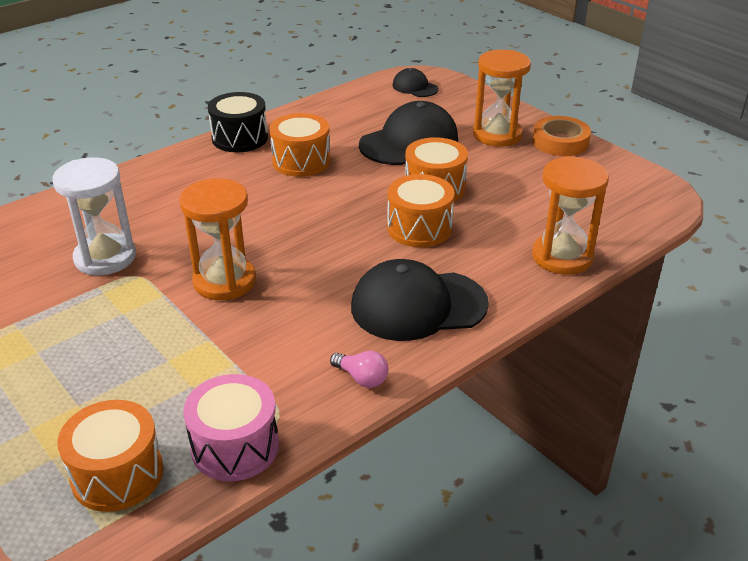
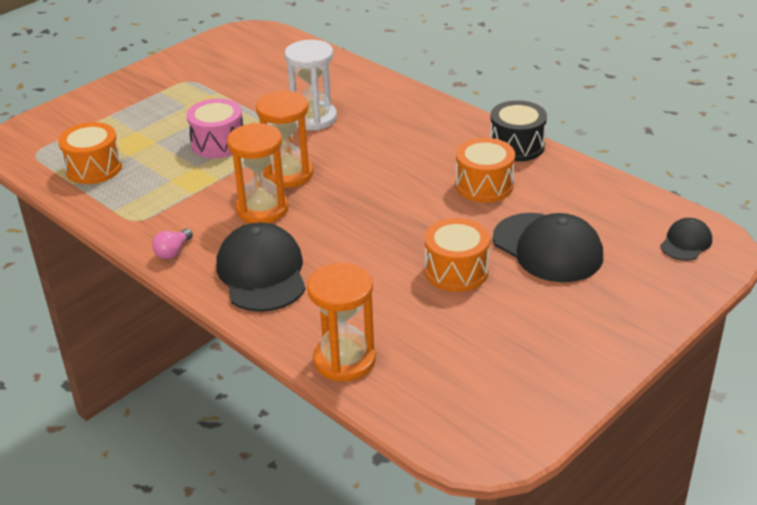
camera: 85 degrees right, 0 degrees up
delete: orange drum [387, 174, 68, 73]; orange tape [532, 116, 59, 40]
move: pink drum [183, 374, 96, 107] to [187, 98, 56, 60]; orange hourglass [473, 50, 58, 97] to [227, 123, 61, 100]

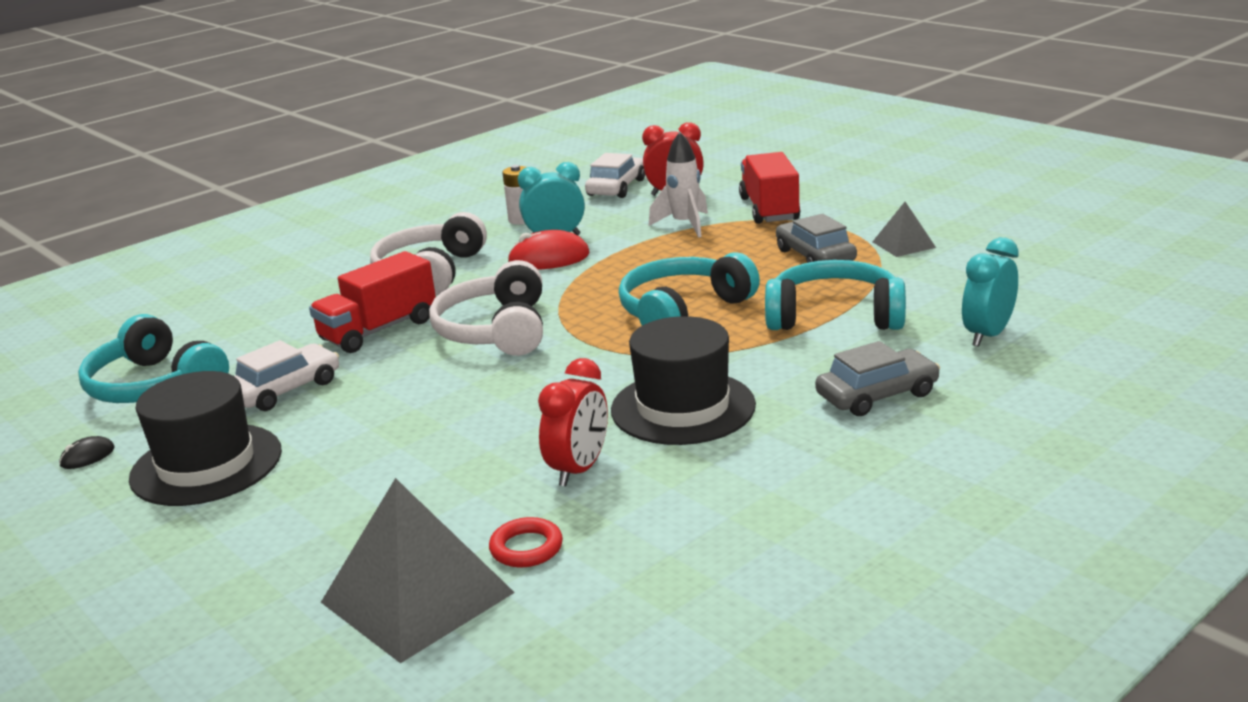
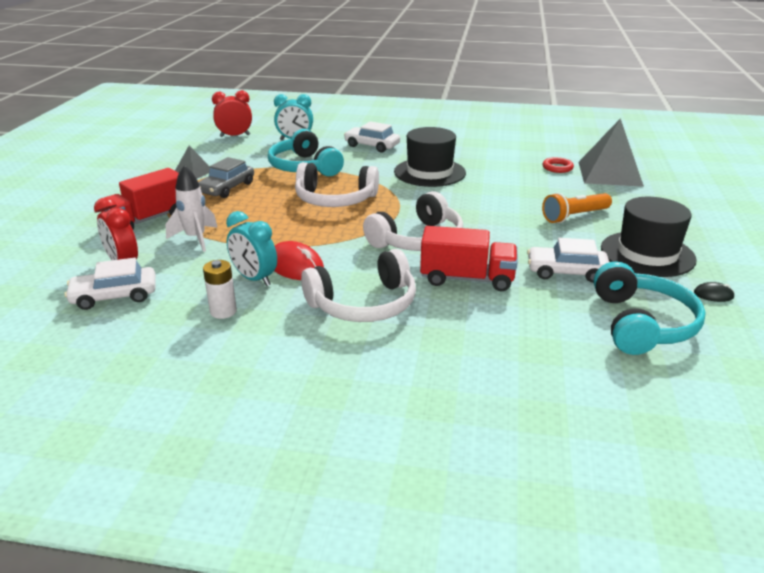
camera: 130 degrees left, 5 degrees up
insert: orange flashlight [542, 193, 70, 30]
move: red clock [538, 358, 70, 128] to [212, 90, 40, 47]
recolor: turquoise headphones [619, 252, 141, 74] to white headphones [295, 162, 84, 45]; grey car [815, 341, 125, 75] to white car [344, 121, 56, 31]

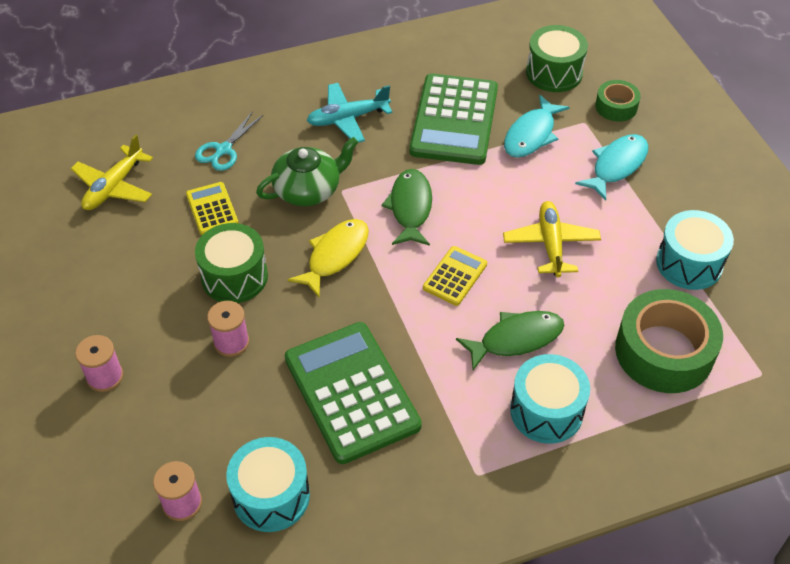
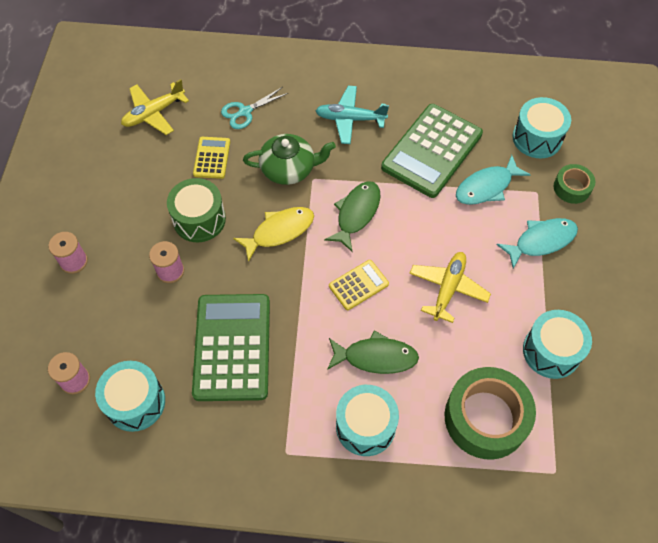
camera: 25 degrees right, 10 degrees up
recolor: green drum [526, 25, 62, 67] to turquoise drum [512, 97, 59, 61]

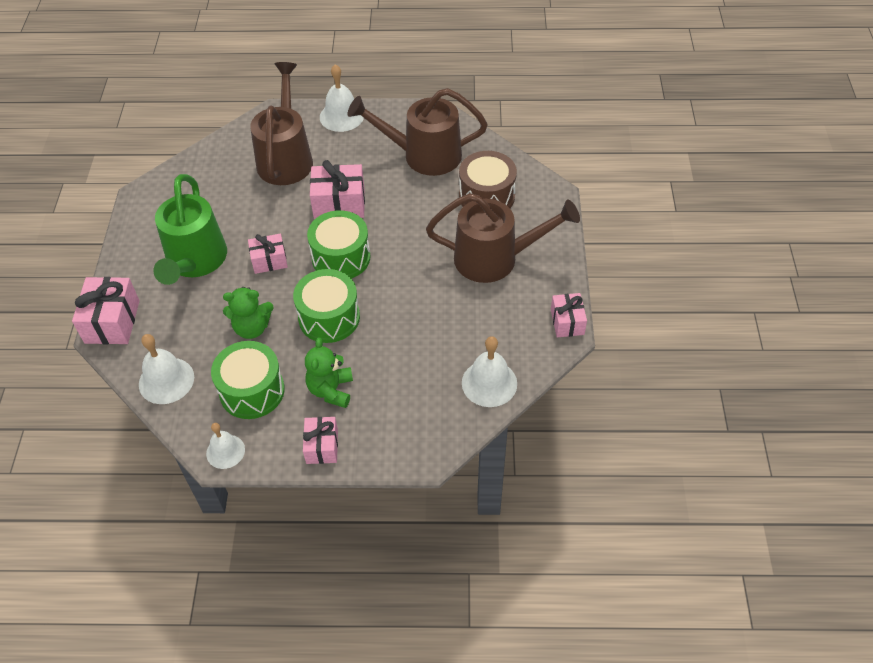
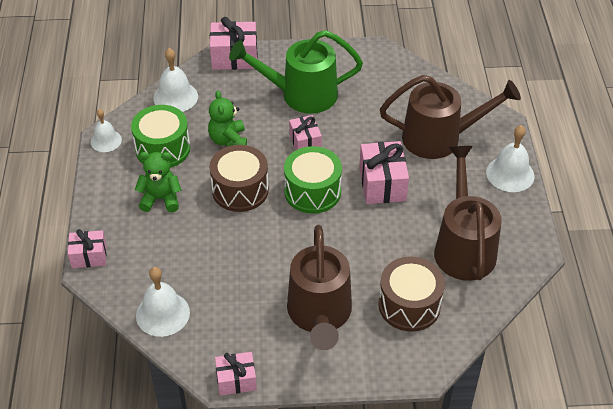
camera: 85 degrees right, 5 degrees down
move: pink gift [303, 417, 35, 47] to [68, 229, 39, 39]
recolor: green drum [293, 269, 67, 74] to brown drum [210, 145, 59, 67]

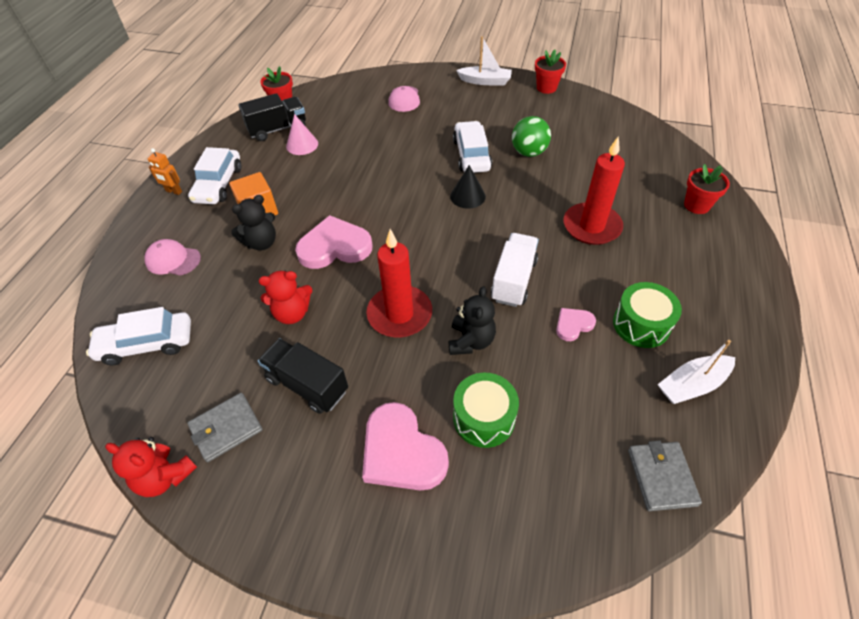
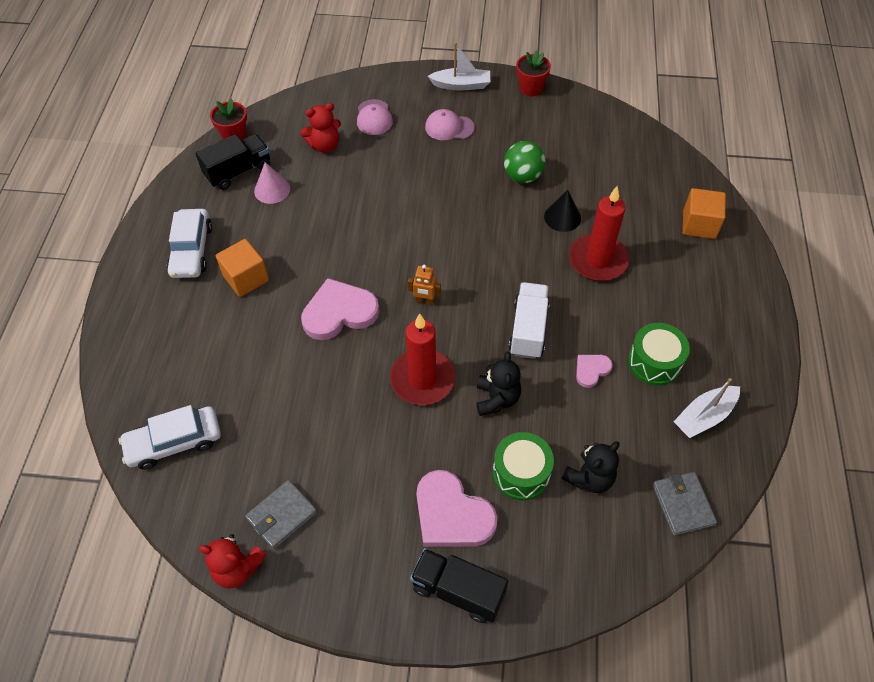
camera: 10 degrees left, 5 degrees up
delete: white car [453, 121, 39, 52]
move: pink cap [144, 239, 57, 37] to [425, 109, 50, 31]; orange robot [148, 148, 34, 47] to [408, 264, 33, 41]; black teddy bear [231, 195, 45, 55] to [561, 441, 59, 52]; black truck [258, 338, 90, 76] to [410, 548, 98, 75]; red teddy bear [259, 270, 53, 54] to [300, 103, 41, 50]; black cone [450, 165, 36, 44] to [544, 190, 37, 42]
replace: red flower pot [684, 164, 46, 50] to orange cube [682, 188, 44, 51]

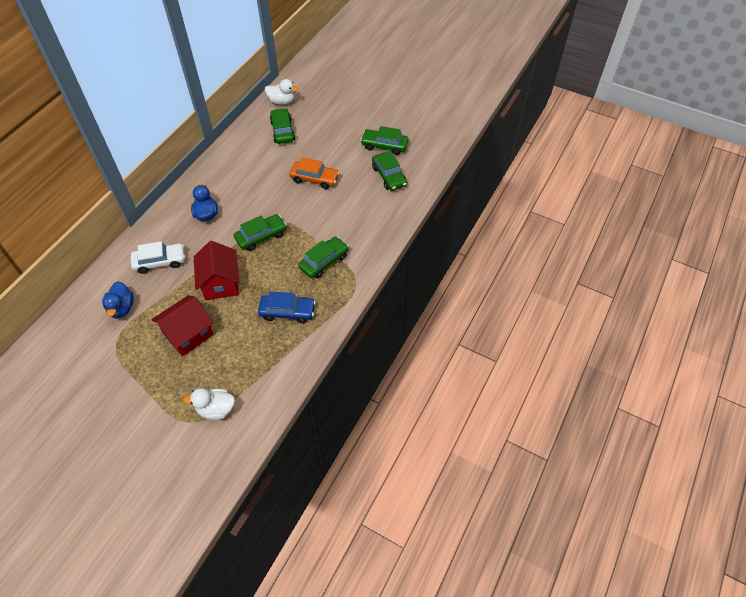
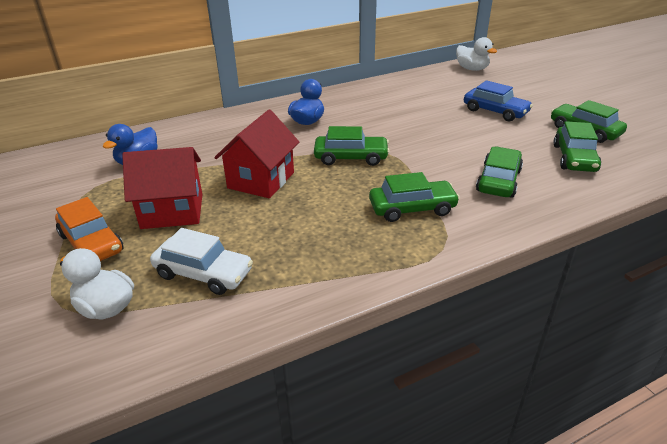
camera: 35 degrees right, 20 degrees down
move: white car [131, 241, 54, 33] to [150, 228, 103, 67]; blue car [258, 291, 58, 32] to [464, 80, 69, 41]; green car [270, 108, 25, 36] to [476, 147, 47, 51]; orange car [289, 157, 51, 32] to [55, 197, 68, 64]

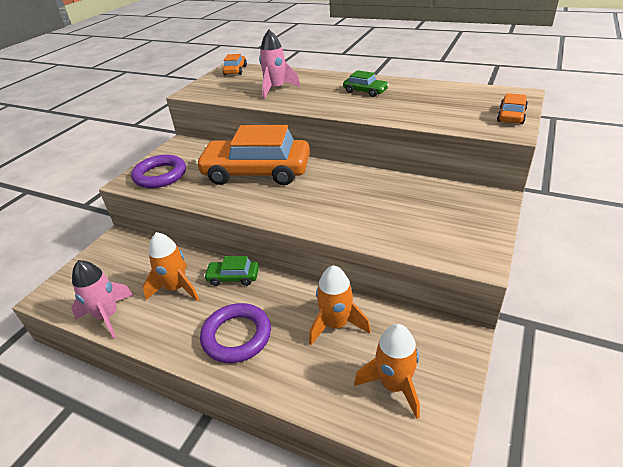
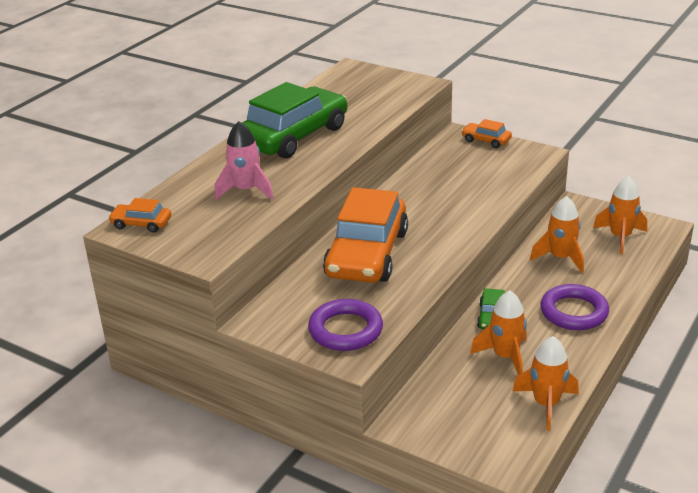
camera: 85 degrees left, 5 degrees down
move: orange car [497, 93, 31, 31] to [461, 119, 51, 29]
recolor: pink rocket [71, 260, 62, 79] to orange rocket [512, 336, 67, 95]
resize: green car [343, 70, 46, 27] = [242, 82, 105, 77] x2.32

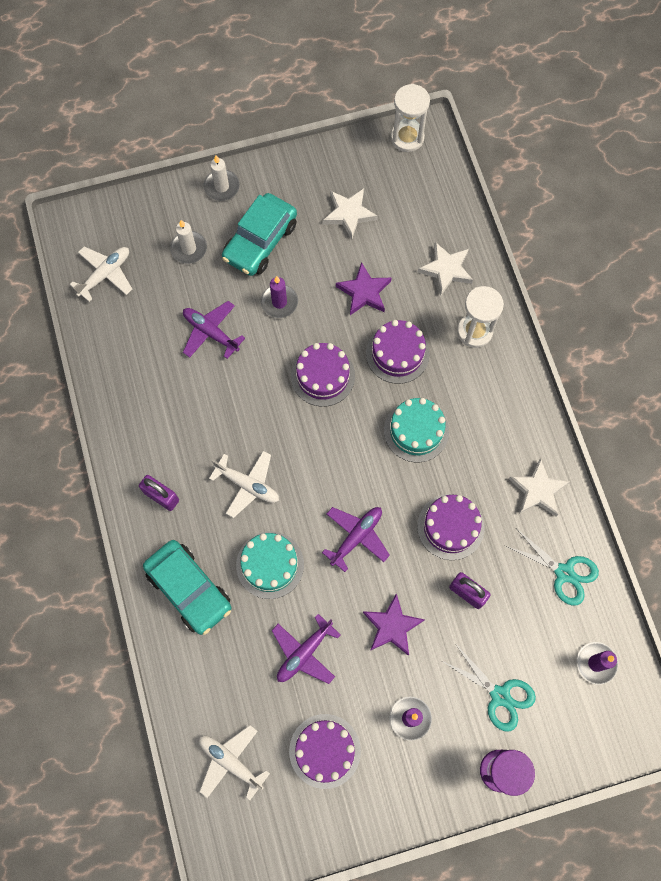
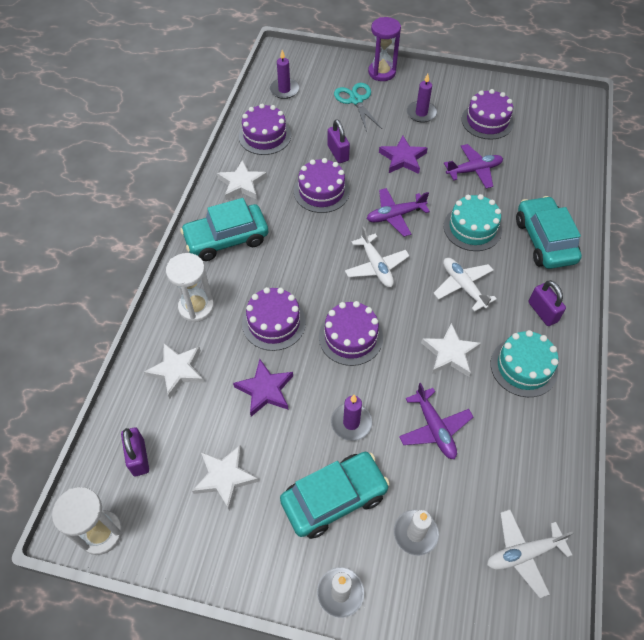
camera: 150 degrees left, 15 degrees down
insert: purple padlock [121, 427, 28, 49]; turquoise car [180, 198, 88, 63]; white star [421, 323, 60, 54]
move: white plane [199, 725, 71, 75] to [345, 227, 64, 60]; turquoise cake [384, 398, 65, 64] to [491, 330, 68, 67]
replace: turquoise scissors [505, 528, 94, 78] to purple cake [239, 104, 52, 51]

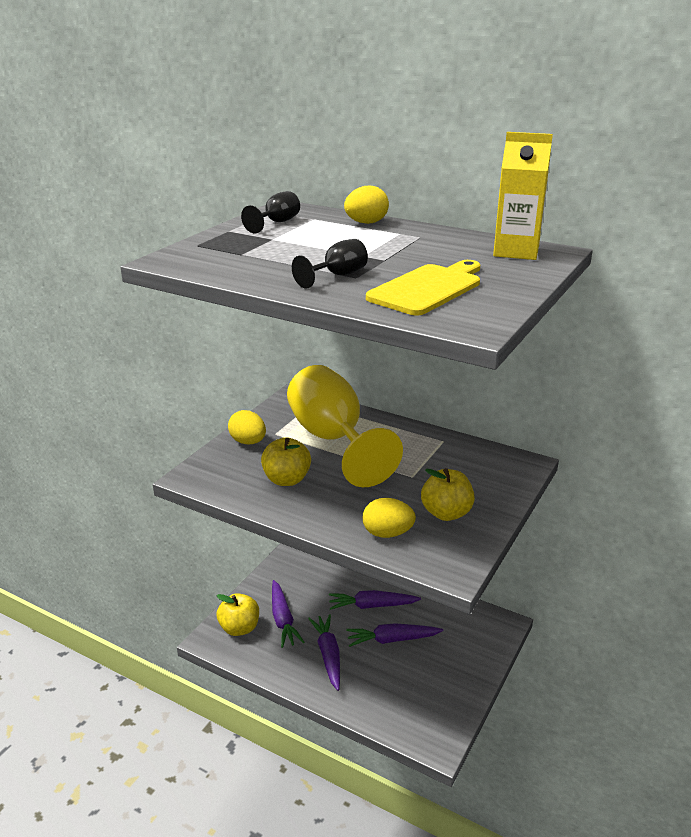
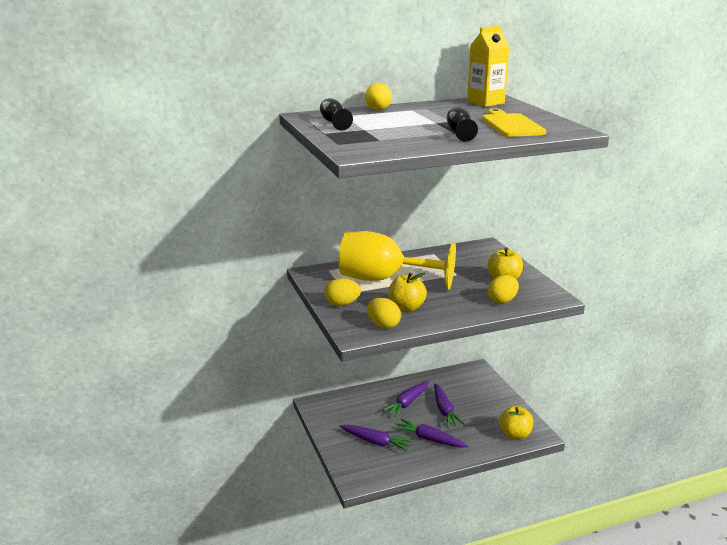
camera: 50 degrees left, 5 degrees down
insert: yellow egg [367, 298, 34, 31]
move: yellow apple [217, 593, 42, 43] to [499, 406, 35, 34]
rotate: purple carrot [346, 623, 97, 24] = [434, 383, 30, 44] 45 degrees counterclockwise

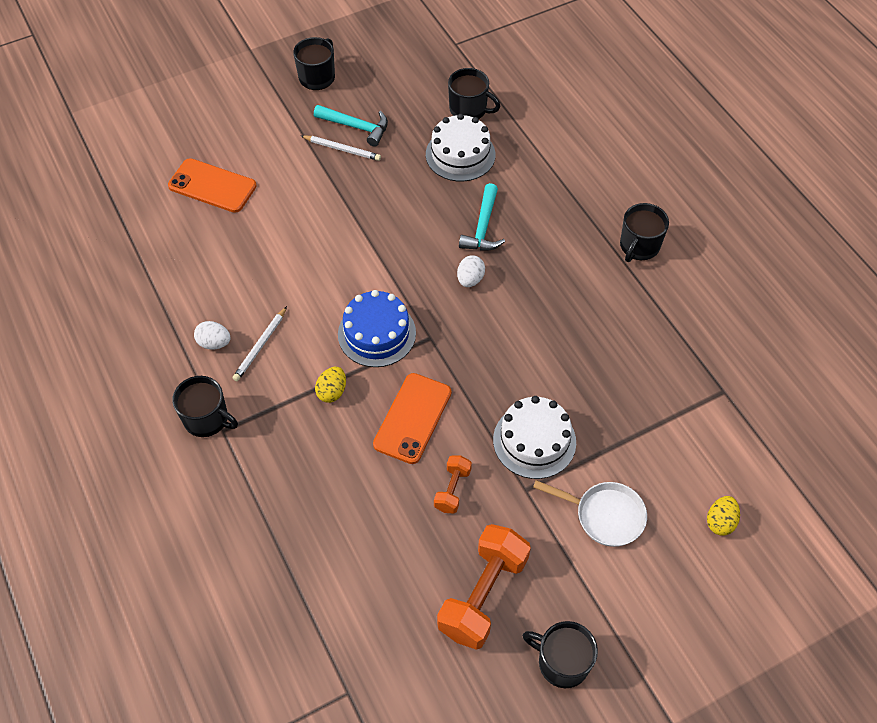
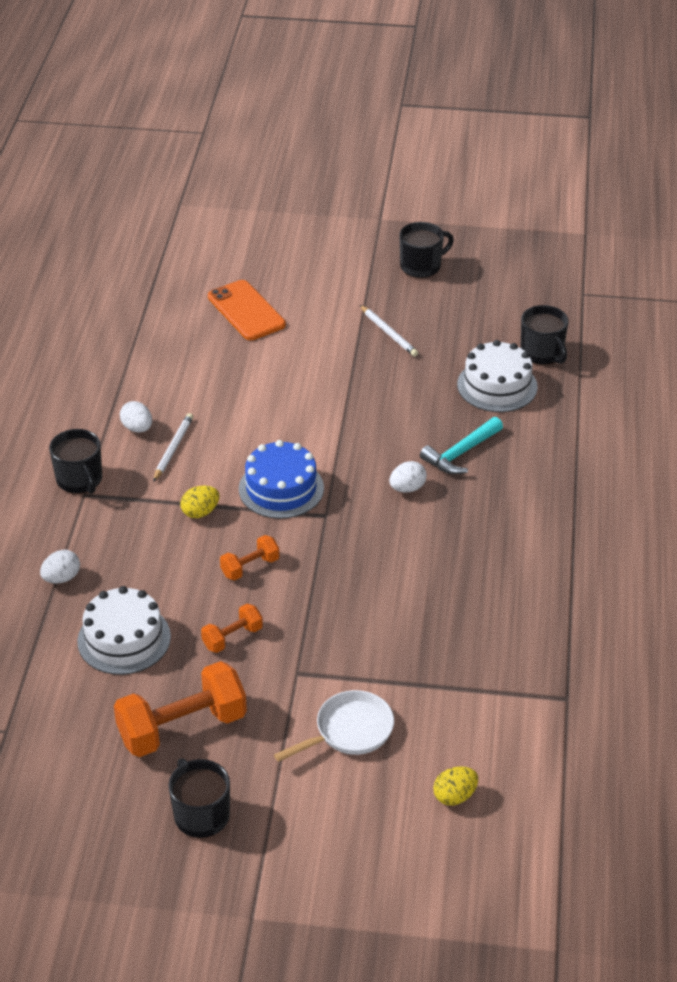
camera: 35 degrees right, 15 degrees down
delete: turquoise hammer [314, 105, 74, 42]; black mug [620, 203, 49, 59]
insert: white egg [40, 550, 40, 34]
move: white cake [493, 396, 83, 83] to [77, 586, 94, 89]
replace: orange phone [373, 373, 78, 91] to orange dumbbell [220, 535, 60, 46]
rotate: white pencil [233, 306, 54, 75] = [153, 413, 40, 69] 135 degrees clockwise; white pan [533, 480, 114, 67] = [274, 690, 120, 72] 90 degrees counterclockwise

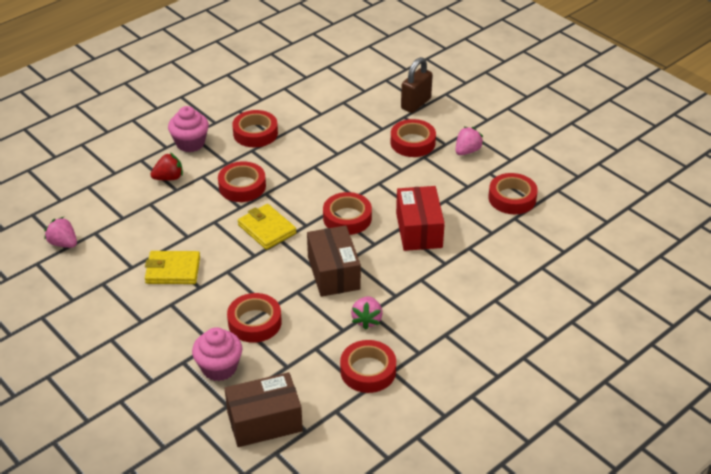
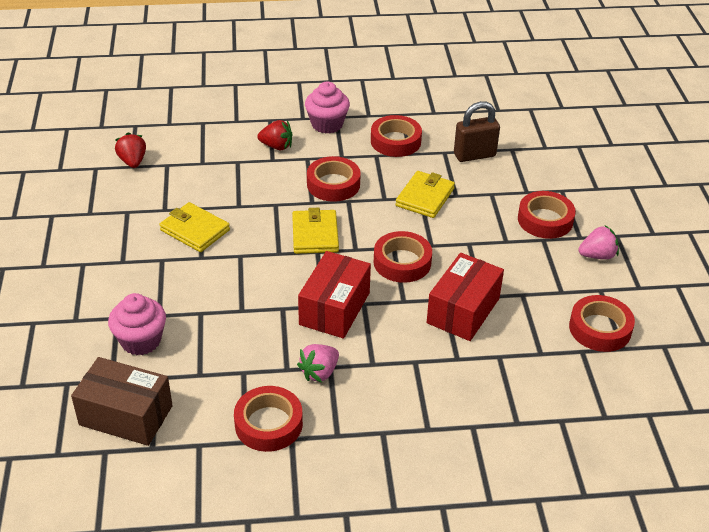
camera: 35 degrees right, 0 degrees up
delete: red tape [227, 293, 55, 50]
insert: yellow wallet [396, 171, 59, 47]
move: brown padlock [401, 57, 32, 56] to [454, 101, 46, 61]
recolor: pink strawberry [44, 217, 33, 31] to red strawberry [115, 133, 31, 35]; brown box [307, 225, 54, 72] to red box [298, 251, 73, 88]

